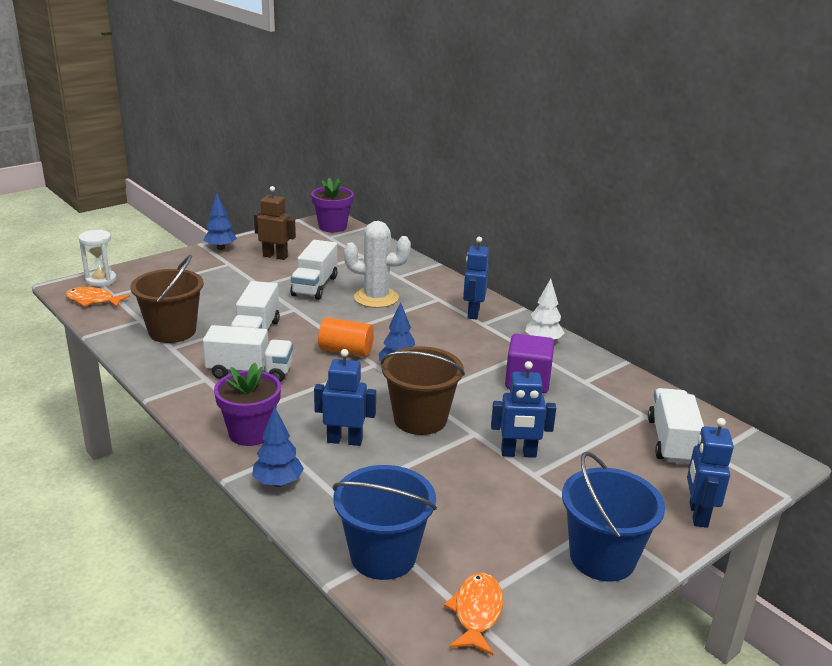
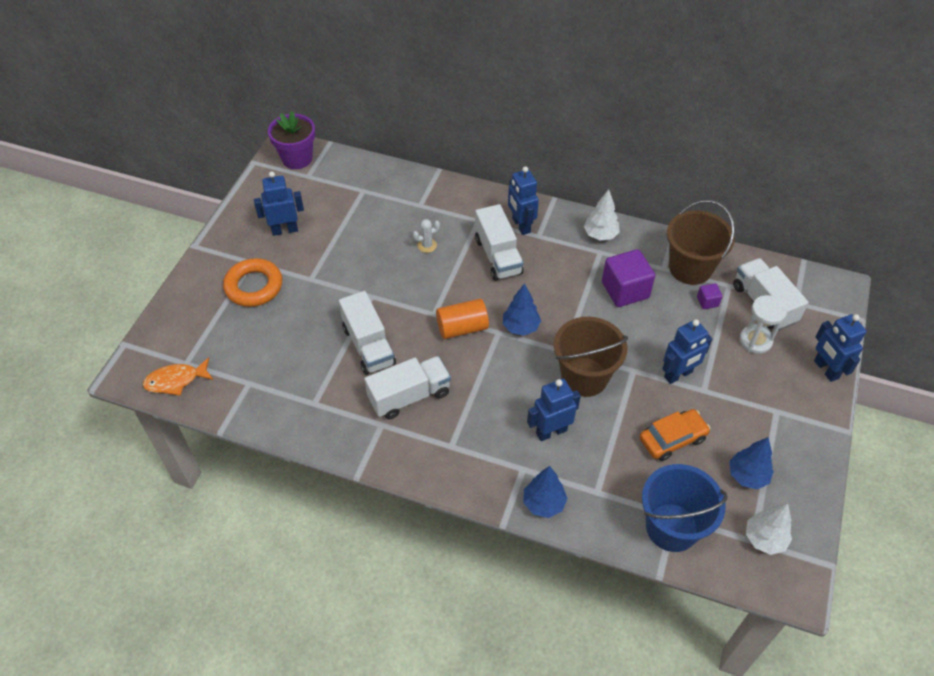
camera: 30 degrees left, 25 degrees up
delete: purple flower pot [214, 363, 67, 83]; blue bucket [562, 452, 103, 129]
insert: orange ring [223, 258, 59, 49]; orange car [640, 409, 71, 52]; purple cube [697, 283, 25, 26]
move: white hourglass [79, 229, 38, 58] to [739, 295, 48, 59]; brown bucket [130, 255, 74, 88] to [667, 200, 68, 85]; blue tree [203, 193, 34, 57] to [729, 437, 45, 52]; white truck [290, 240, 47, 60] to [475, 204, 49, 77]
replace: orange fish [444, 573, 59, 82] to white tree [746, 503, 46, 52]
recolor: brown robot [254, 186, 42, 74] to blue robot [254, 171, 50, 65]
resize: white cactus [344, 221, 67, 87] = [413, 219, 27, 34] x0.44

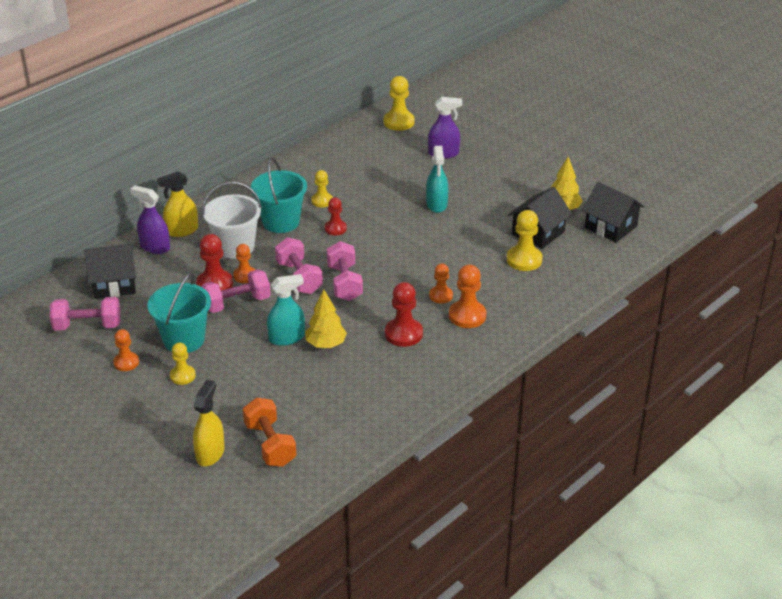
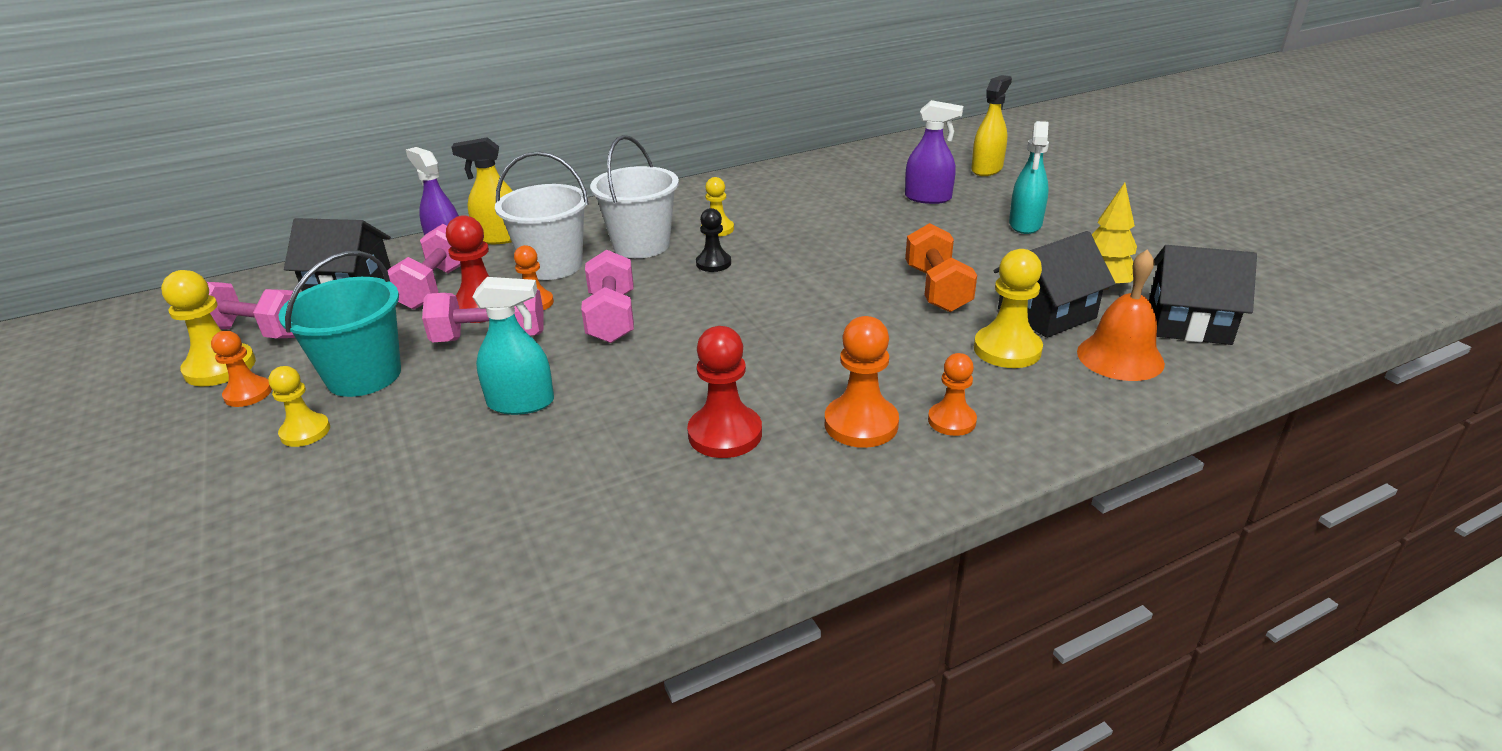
camera: 20 degrees right, 5 degrees down
delete: yellow tree [305, 289, 42, 59]
insert: orange bell [1077, 250, 88, 131]
move: yellow spray bottle [193, 380, 32, 86] to [971, 75, 41, 101]; orange dumbbell [243, 398, 53, 69] to [905, 223, 72, 89]; pink dumbbell [327, 241, 36, 60] to [388, 224, 73, 86]; yellow pawn [384, 76, 31, 55] to [161, 270, 95, 116]; turquoise spray bottle [426, 146, 22, 67] to [1009, 121, 40, 113]; orange pawn [429, 264, 24, 40] to [928, 353, 49, 83]
recolor: turquoise bucket [251, 157, 56, 76] to white bucket [590, 135, 89, 123]; red pawn [325, 197, 22, 38] to black pawn [696, 208, 35, 64]
rotate: black house [582, 182, 63, 61] = [1149, 245, 108, 100] 45 degrees counterclockwise

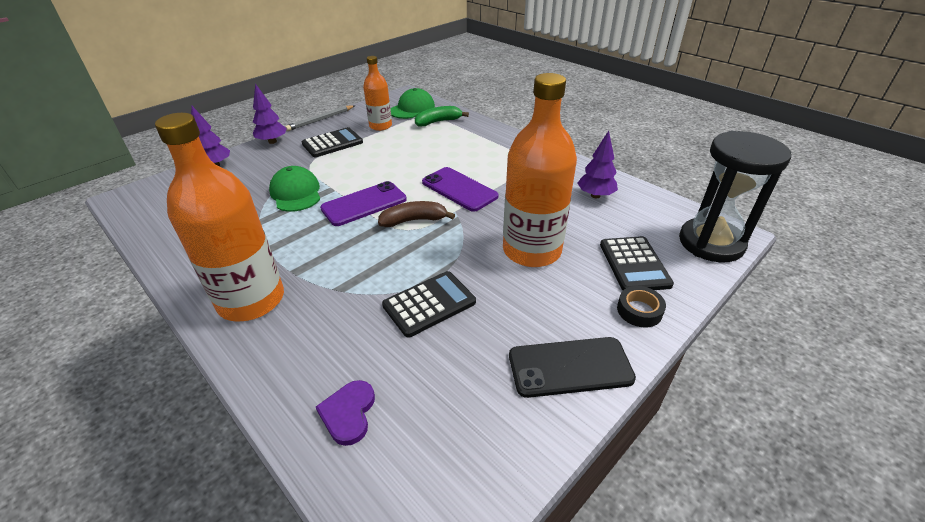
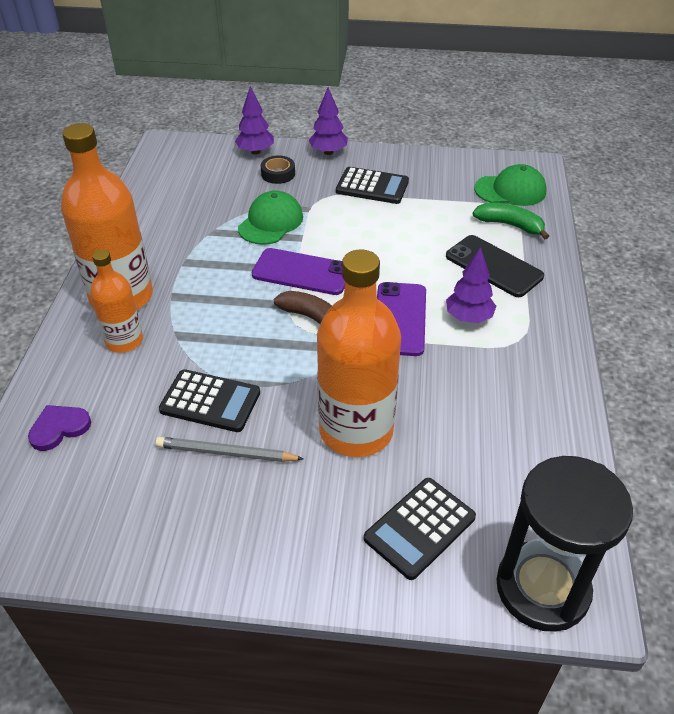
camera: 50 degrees right, 5 degrees up
move: grey pencil [285, 105, 70, 26] to [156, 437, 148, 25]; orange bottle [363, 56, 29, 75] to [90, 249, 53, 104]; black phone [509, 337, 127, 61] to [446, 235, 98, 62]; purple tree [578, 131, 40, 67] to [446, 247, 50, 76]; black tape [617, 286, 49, 42] to [261, 155, 34, 29]

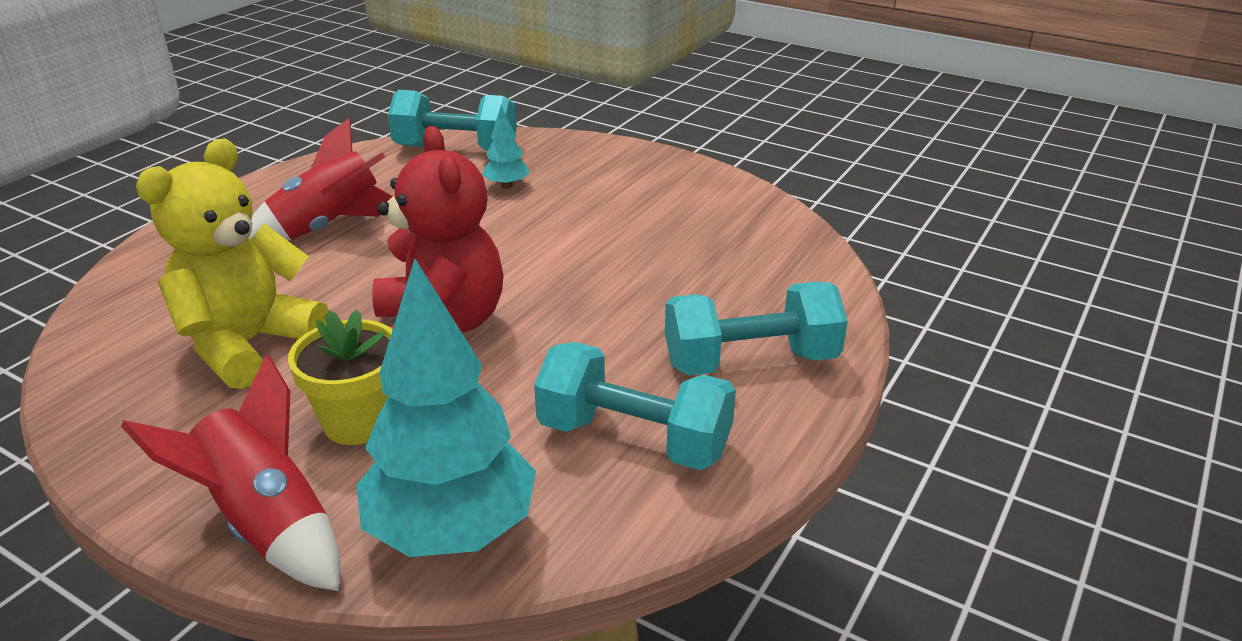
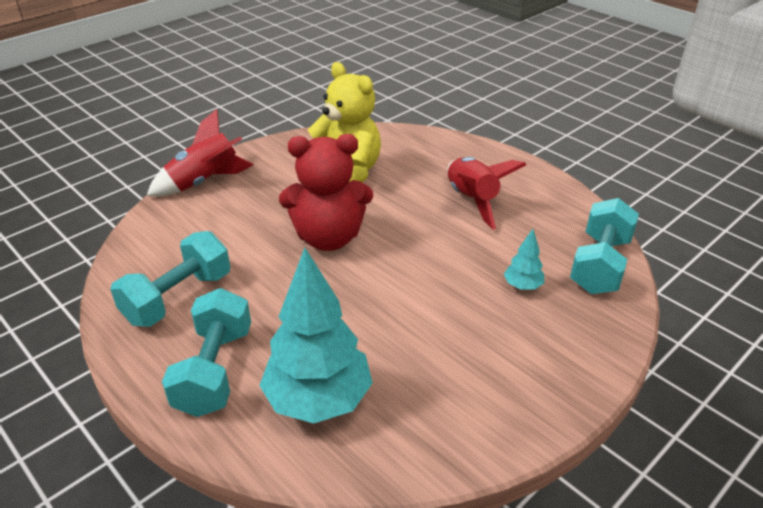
camera: 105 degrees right, 5 degrees up
delete: yellow flower pot [288, 310, 105, 135]
move: turquoise tree [356, 258, 180, 299] to [259, 248, 114, 175]

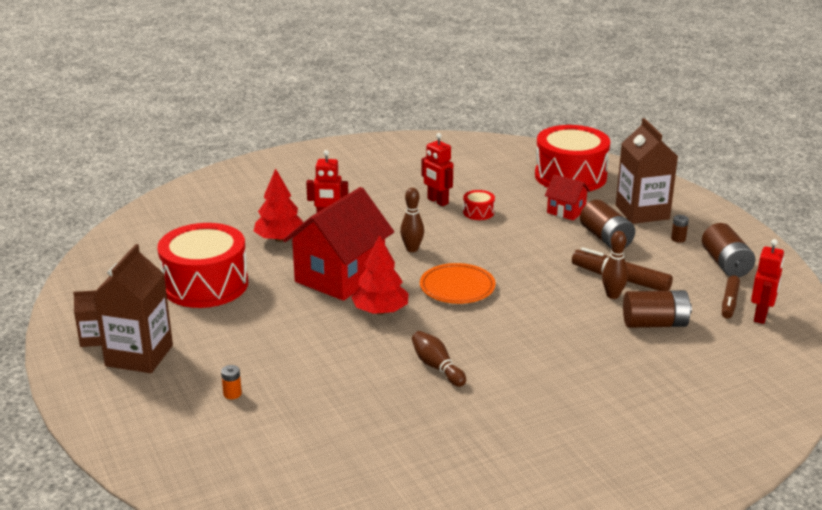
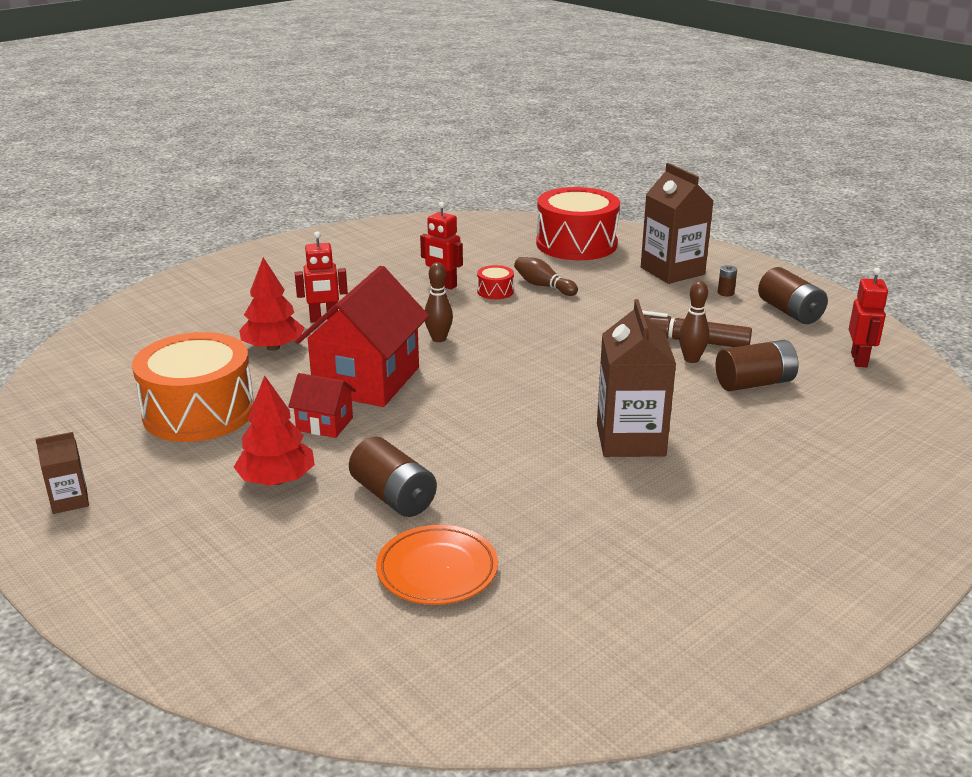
camera: 15 degrees left, 0 degrees up
delete: orange battery [221, 365, 21, 34]; brown marker [722, 275, 18, 44]
move: brown carton [93, 244, 80, 129] to [597, 299, 79, 158]; red tree [351, 235, 58, 80] to [234, 375, 81, 111]; brown bowling pin [412, 331, 54, 56] to [514, 257, 64, 39]; orange plate [420, 263, 76, 41] to [376, 525, 122, 80]; red house [545, 174, 46, 47] to [288, 373, 68, 65]; brown battery [580, 200, 55, 49] to [349, 437, 88, 80]
recolor: red drum [157, 223, 91, 85] to orange drum [132, 332, 122, 110]

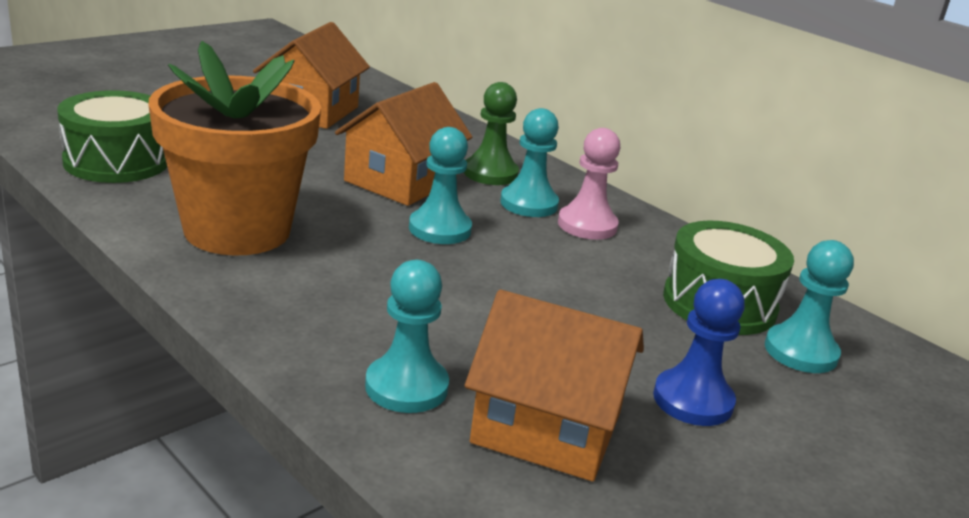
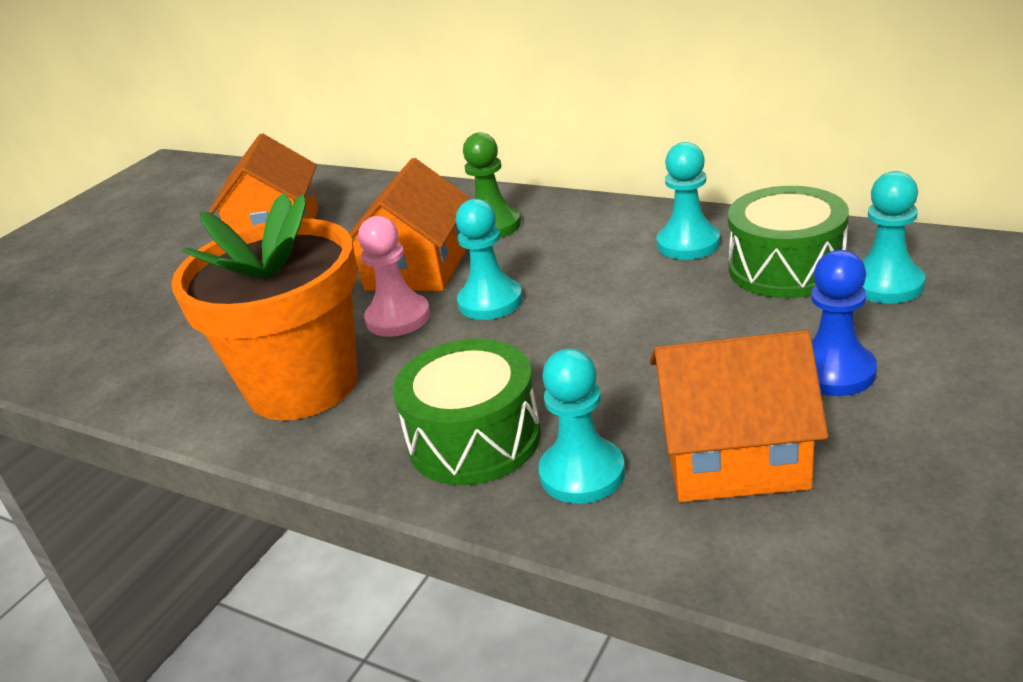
camera: 10 degrees left, 5 degrees up
move: green drum [57, 90, 110, 93] to [393, 339, 148, 146]; turquoise pawn [500, 108, 59, 109] to [657, 142, 63, 118]; pink pawn [558, 128, 62, 112] to [358, 216, 72, 121]

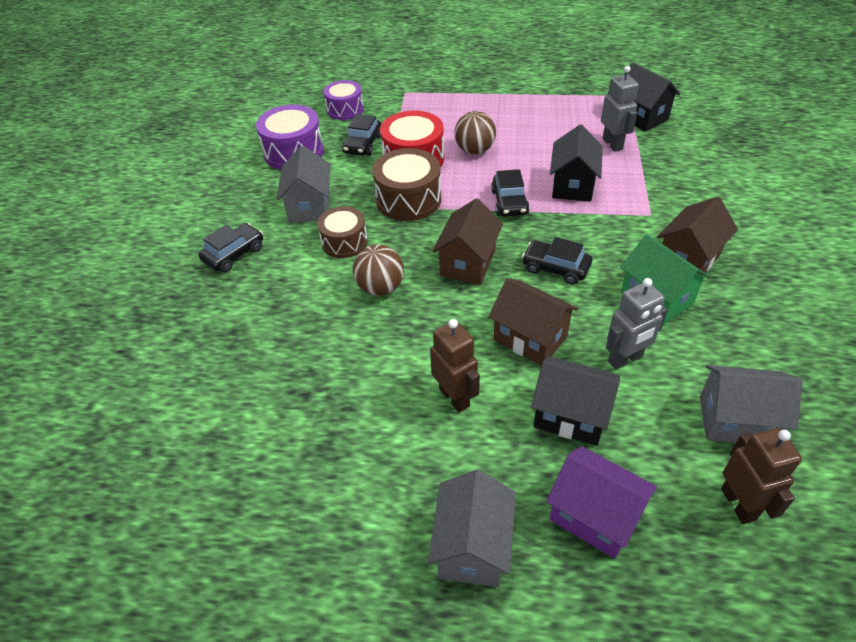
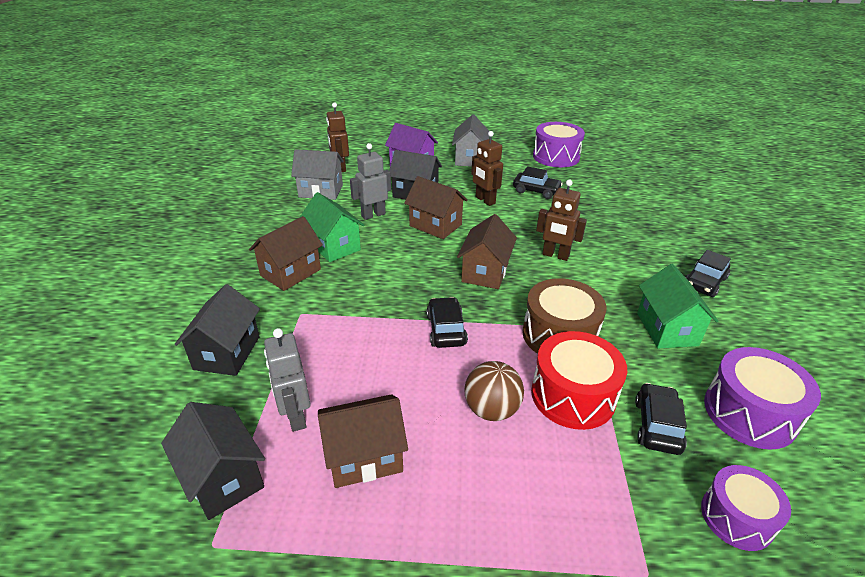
camera: 175 degrees right, 10 degrees down
delete: brown drum [317, 206, 51, 52]
insert: brown house [318, 394, 90, 94]; purple drum [533, 122, 52, 45]
move: black car [522, 237, 70, 48] to [513, 166, 50, 33]; black house [550, 124, 53, 78] to [175, 284, 85, 92]
replace: brown ball [353, 245, 51, 51] to brown robot [536, 180, 51, 81]
recolor: grey house [277, 146, 53, 77] to green house [637, 264, 82, 84]

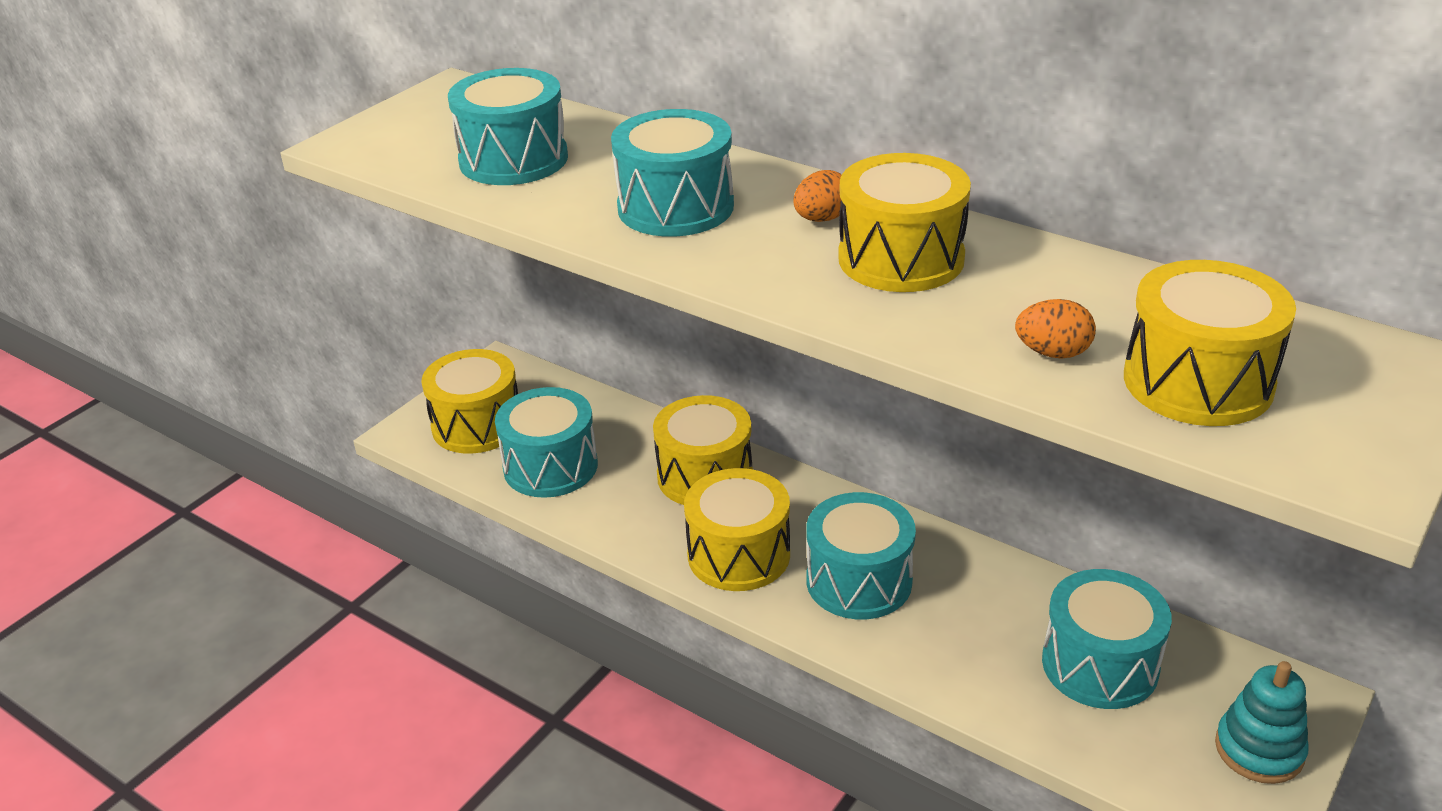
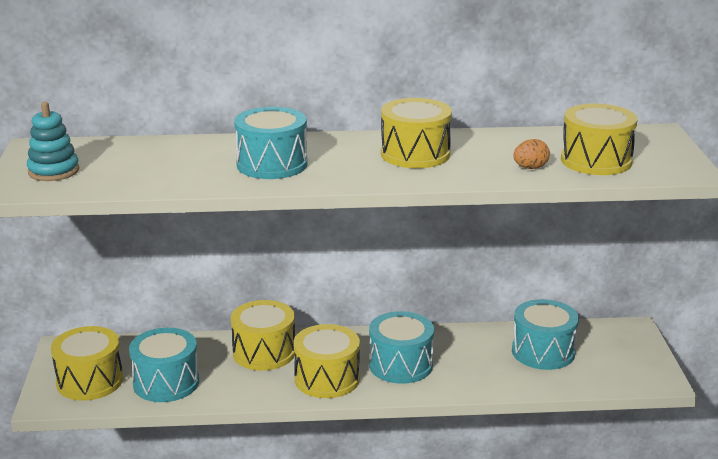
camera: 40 degrees left, 10 degrees down
delete: turquoise drum [448, 68, 120, 117]; orange egg [793, 170, 49, 52]
move: turquoise stacking toy [1215, 661, 94, 123] to [27, 102, 52, 79]

